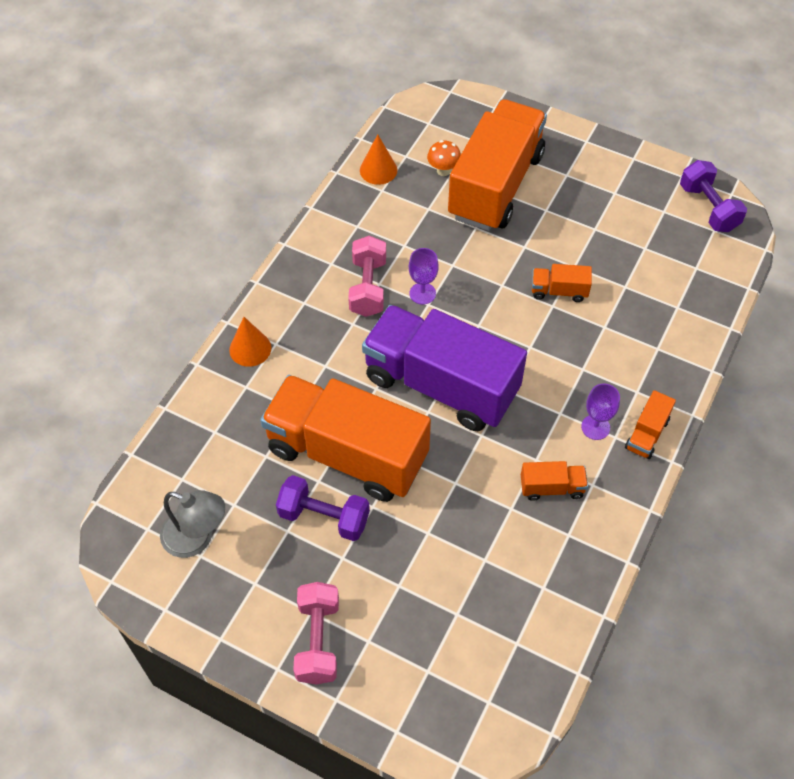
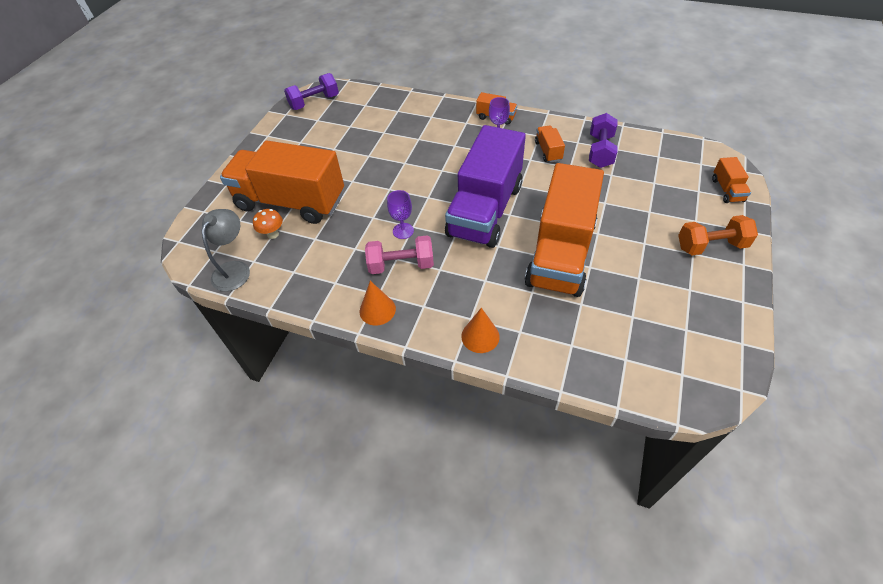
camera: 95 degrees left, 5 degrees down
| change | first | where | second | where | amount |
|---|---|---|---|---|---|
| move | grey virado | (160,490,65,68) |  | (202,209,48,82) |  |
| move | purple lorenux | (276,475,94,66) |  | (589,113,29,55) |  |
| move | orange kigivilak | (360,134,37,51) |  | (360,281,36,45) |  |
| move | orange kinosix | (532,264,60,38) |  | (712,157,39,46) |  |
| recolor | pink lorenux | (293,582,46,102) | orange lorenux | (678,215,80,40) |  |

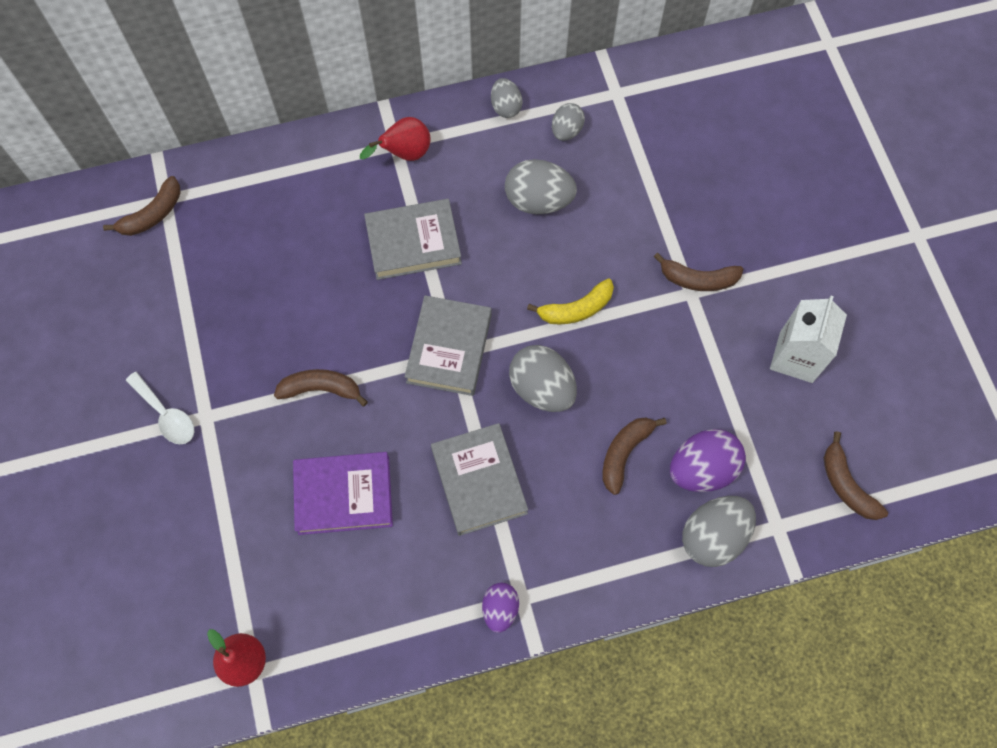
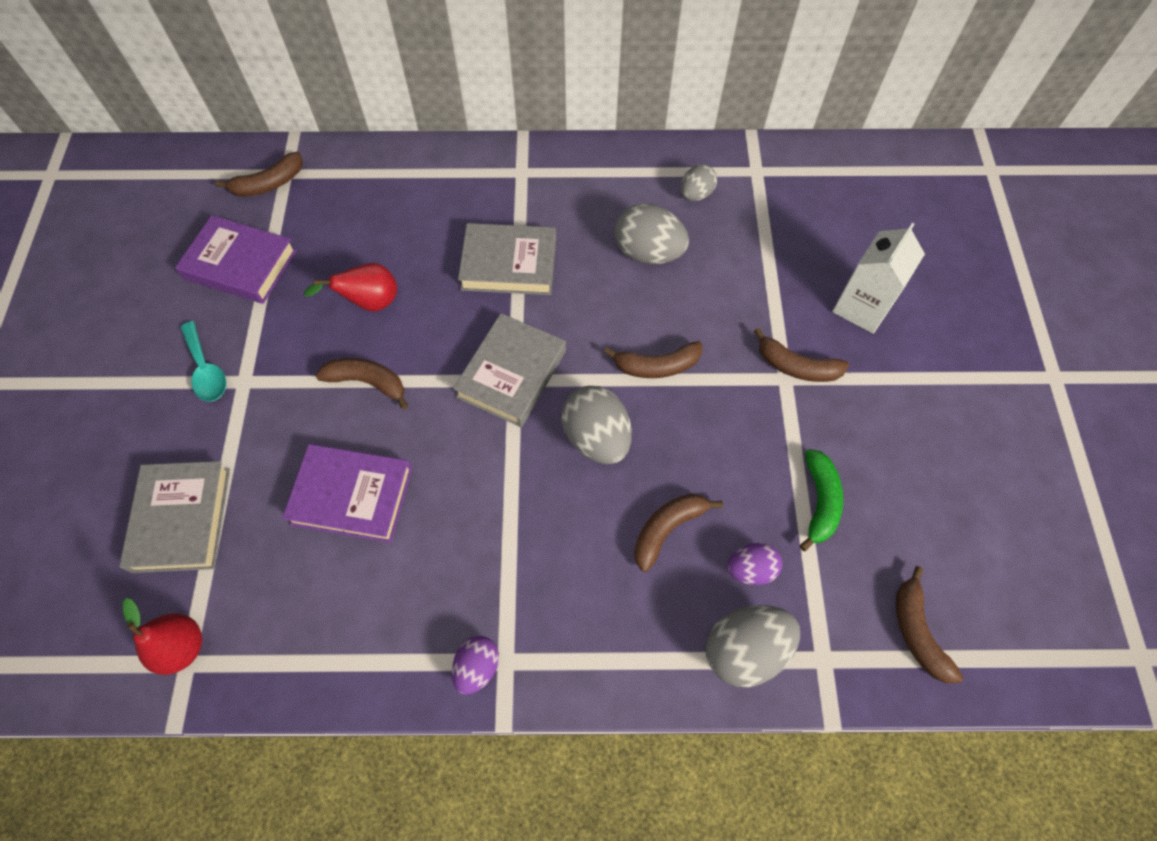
camera: 15 degrees right, 5 degrees down
| change | first | where | second | where | amount |
|---|---|---|---|---|---|
| delete | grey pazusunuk | (491,78,32,40) |  |  |  |
| insert |  |  | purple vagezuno | (175,215,122,89) |  |
| insert |  |  | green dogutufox | (799,449,44,102) |  |
| move | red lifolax | (360,117,71,44) |  | (304,263,93,49) |  |
| move | grey vagezuno | (431,423,97,113) |  | (119,461,111,112) |  |
| move | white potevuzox | (770,296,77,87) |  | (832,223,93,111) |  |
| recolor | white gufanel | (126,372,68,72) | turquoise gufanel | (180,321,46,81) |  |
| recolor | yellow dogutufox | (527,278,87,47) | brown dogutufox | (604,341,98,37) |  |
| resize | purple pazusunuk | (670,429,76,63) |  | (727,543,55,42) | x0.60 |

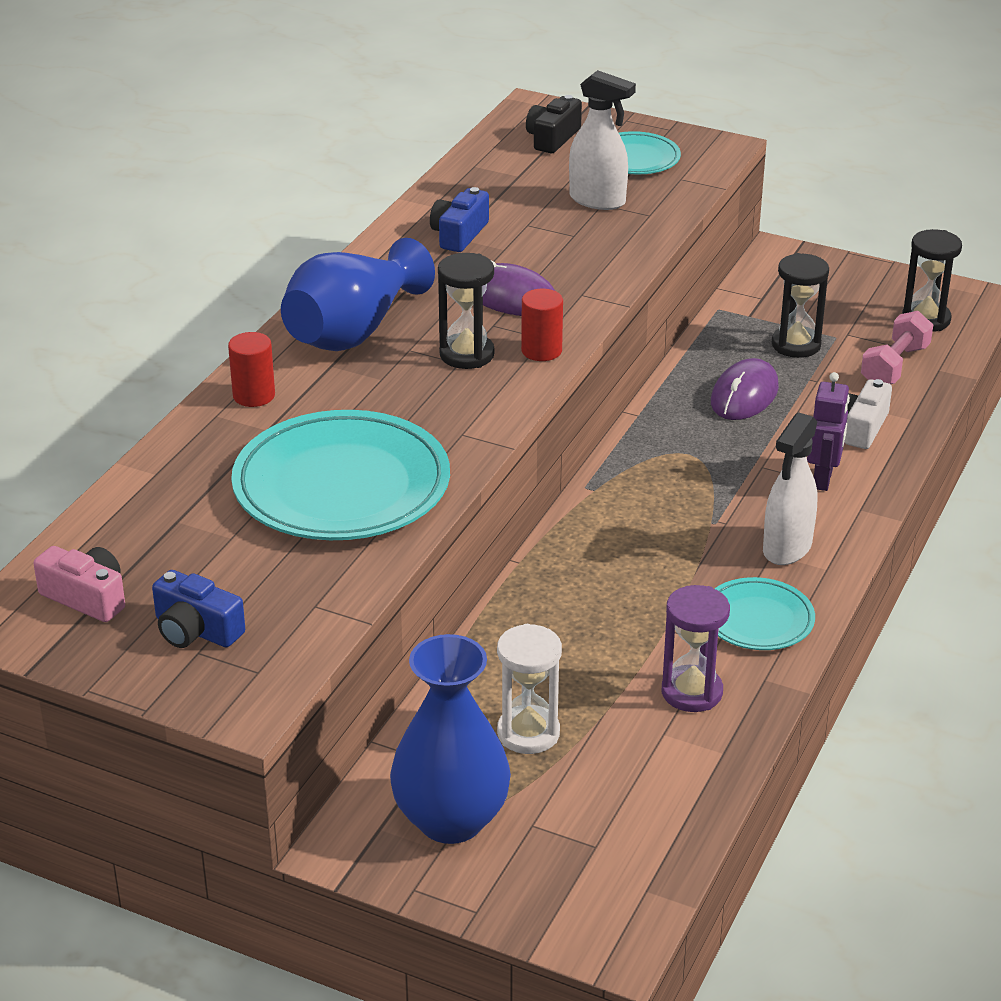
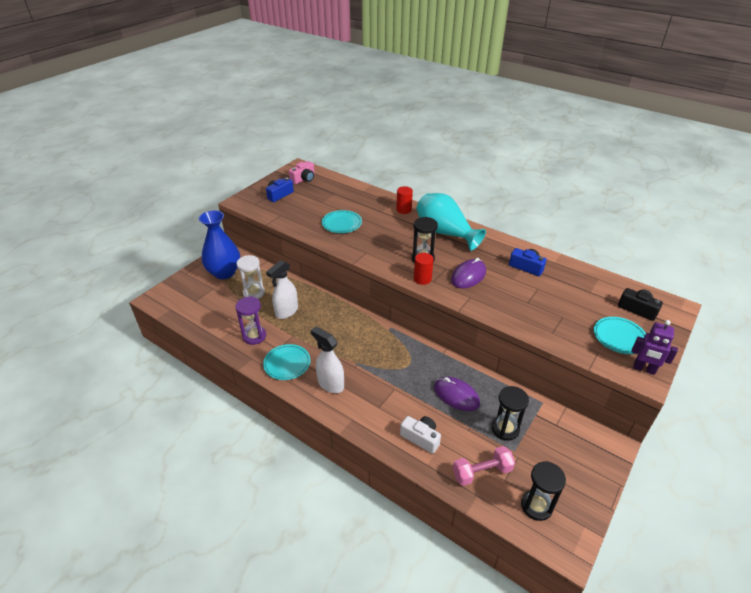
camera: 100 degrees right, 5 degrees up
| change | first | where | second | where | amount |
|---|---|---|---|---|---|
| move | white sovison | (569,70,67,140) |  | (266,260,32,59) |  |
| move | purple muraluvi | (807,372,43,119) |  | (631,320,47,55) |  |
| recolor | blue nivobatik | (281,238,154,113) | turquoise nivobatik | (416,193,70,58) |  |
| rotate | pink lorenux | (861,311,72,73) |  | (453,446,62,40) | 60 degrees counterclockwise |
| resize | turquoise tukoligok | (231,410,219,130) |  | (322,210,40,23) | x0.53 |

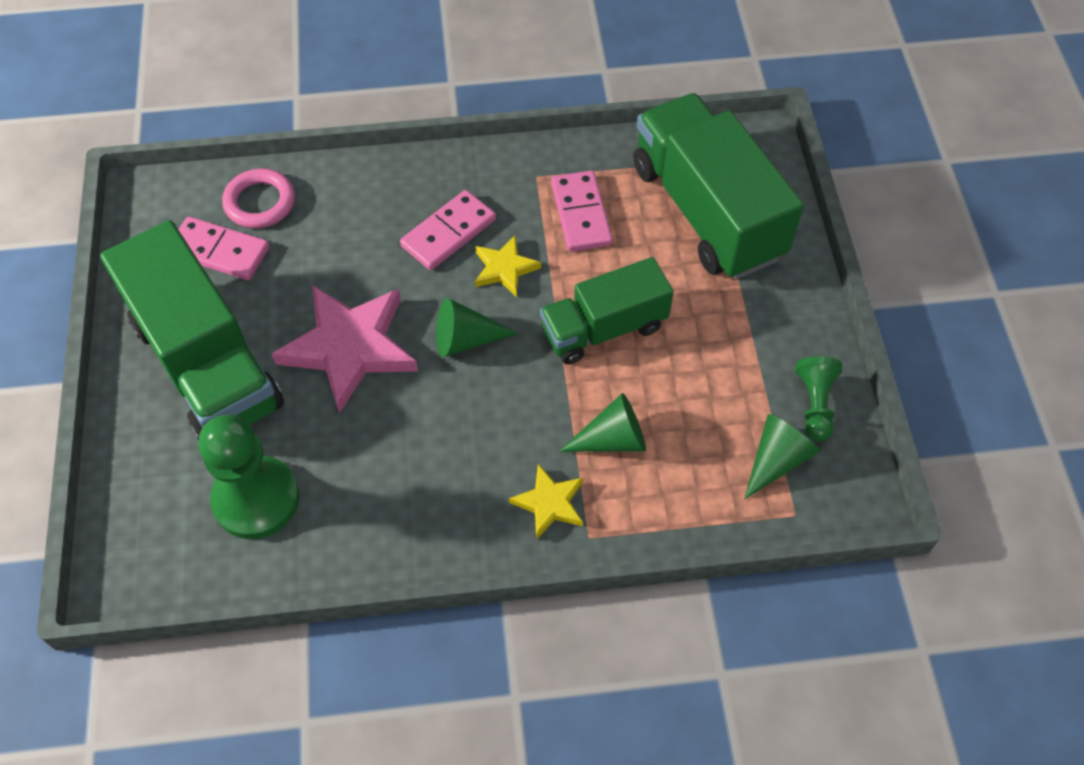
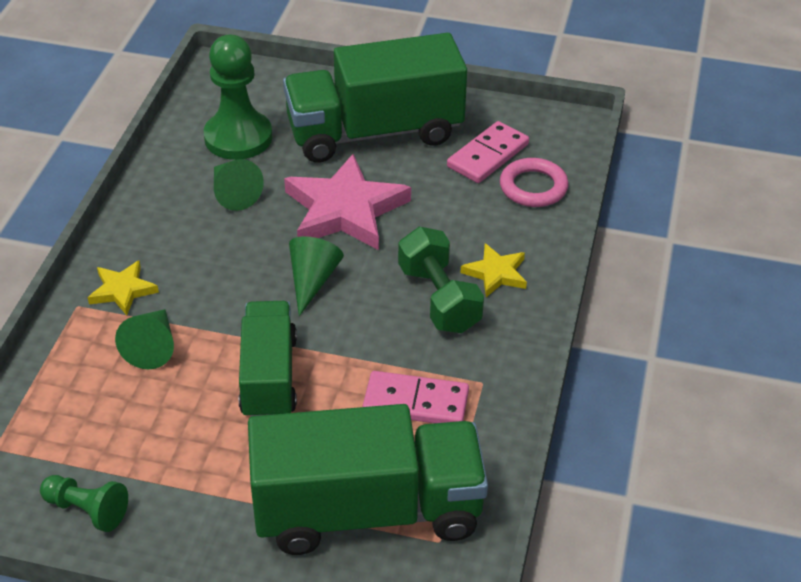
camera: 110 degrees right, 15 degrees down
| change | first | where | second | where | amount |
|---|---|---|---|---|---|
| move | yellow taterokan | (475,235,66,62) |  | (460,243,67,54) |  |
| move | green kigivilak | (744,414,76,85) |  | (214,159,50,52) |  |
| replace | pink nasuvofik | (400,190,96,80) | green lorenux | (398,227,86,106) |  |

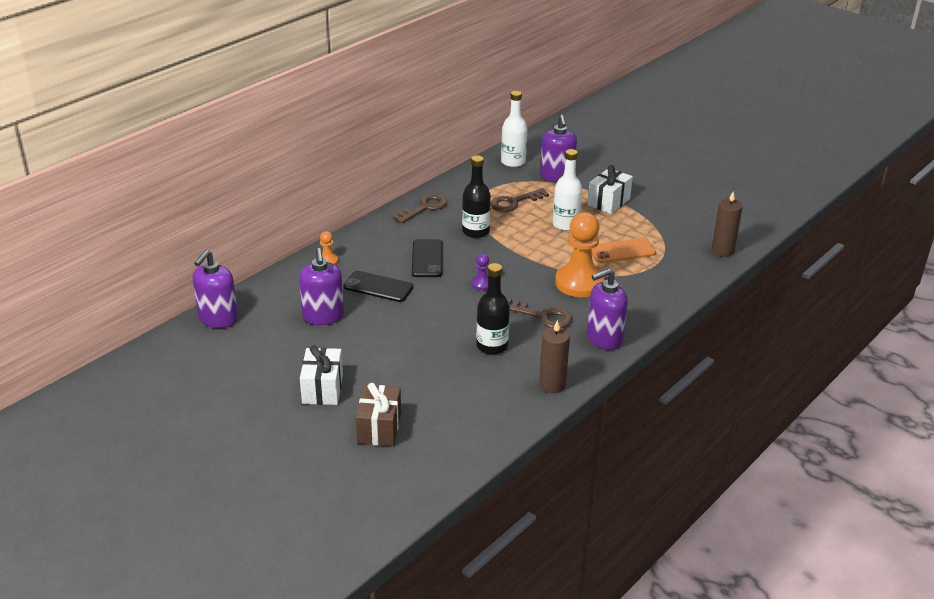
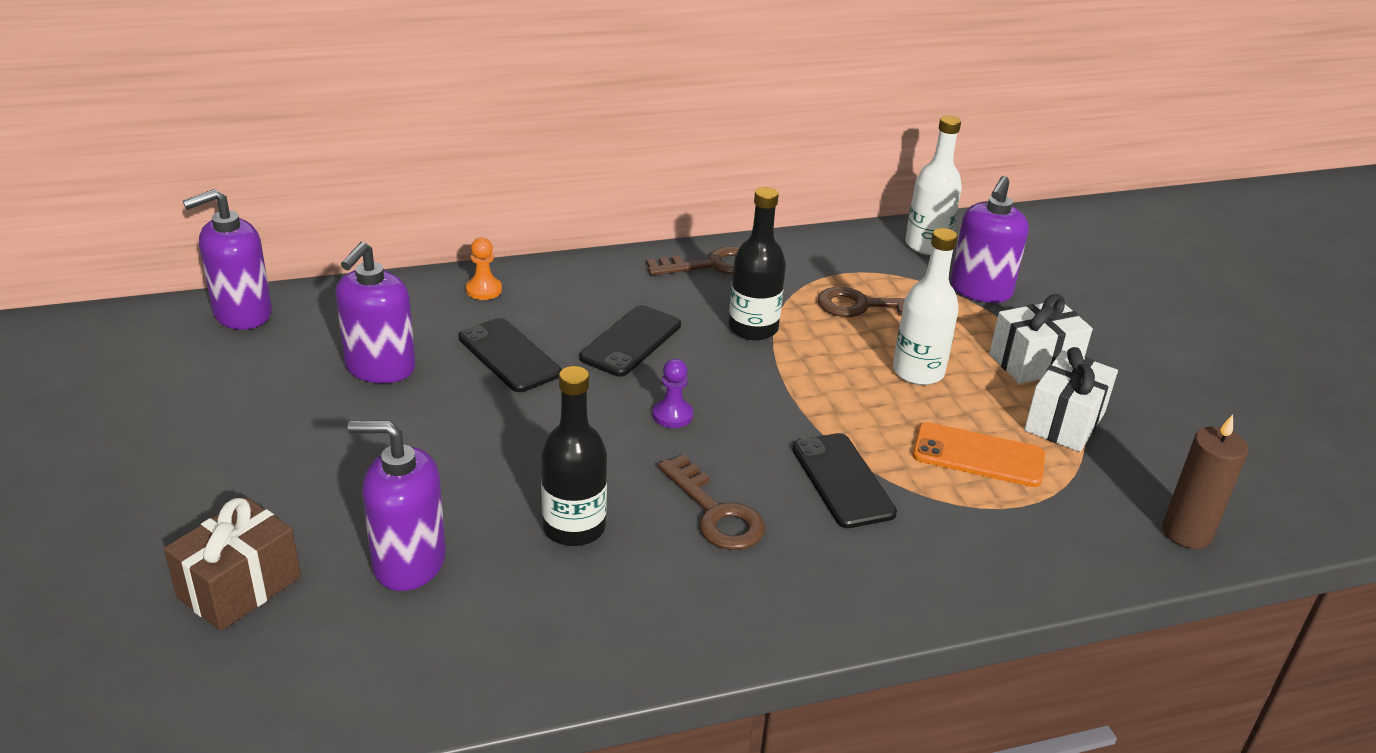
camera: 30 degrees right, 0 degrees up
| change | first | where | second | where | amount |
|---|---|---|---|---|---|
| delete | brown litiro | (539,320,31,73) |  |  |  |
| move | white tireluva | (300,345,43,60) |  | (1024,347,94,105) |  |
| move | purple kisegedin | (587,268,41,82) |  | (348,420,98,171) |  |
| replace | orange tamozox | (555,212,50,85) | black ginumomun | (792,433,105,95) |  |

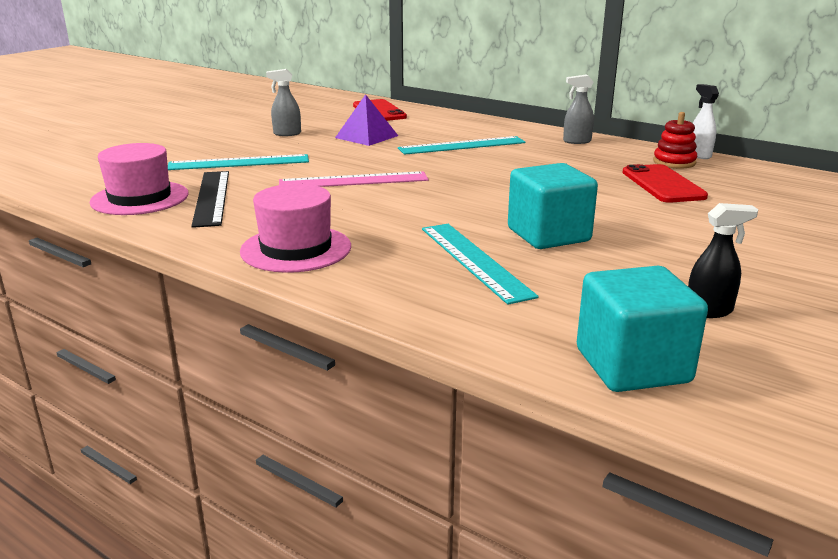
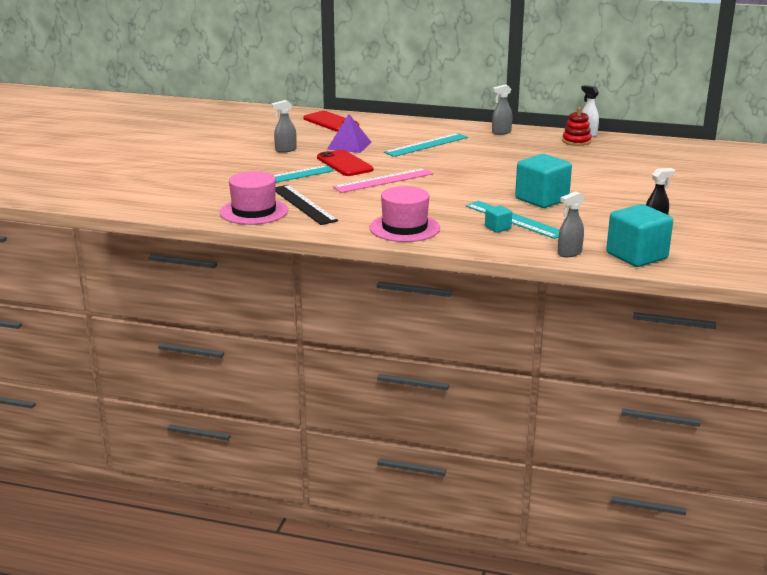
camera: 20 degrees left, 0 degrees up
| change | first | where | second | where | amount |
|---|---|---|---|---|---|
| insert |  |  | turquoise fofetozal | (485,205,27,28) |  |
| insert |  |  | grey sovison | (558,191,26,66) |  |
| move | red ginumomun | (622,164,86,39) |  | (317,150,56,26) |  |

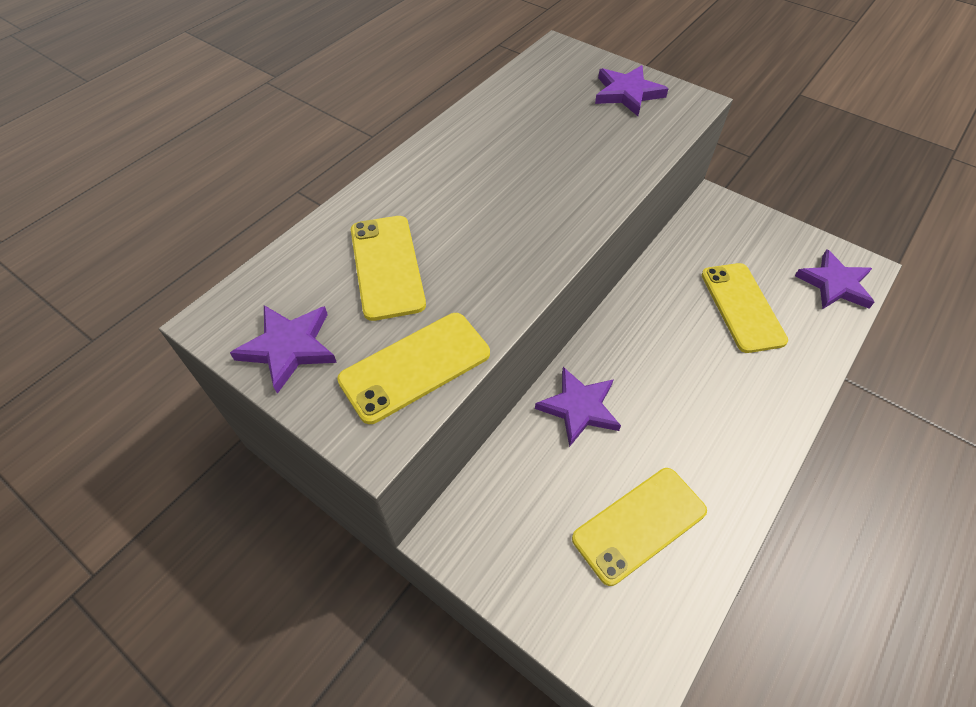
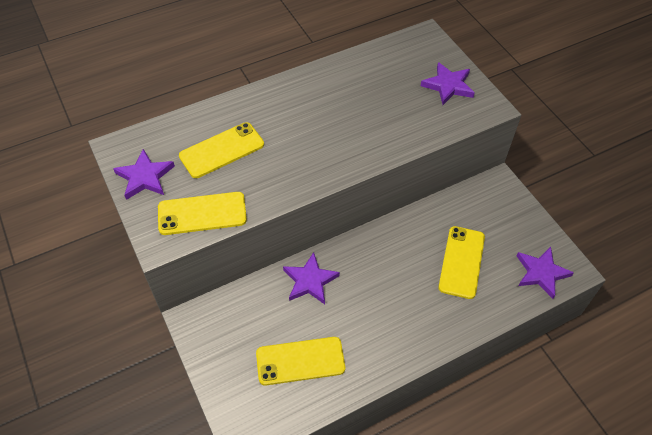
camera: 25 degrees right, 0 degrees up
| change | first | where | second | where | amount |
|---|---|---|---|---|---|
| rotate | yellow ginumomun | (351,216,75,105) |  | (179,122,85,56) | 45 degrees clockwise |

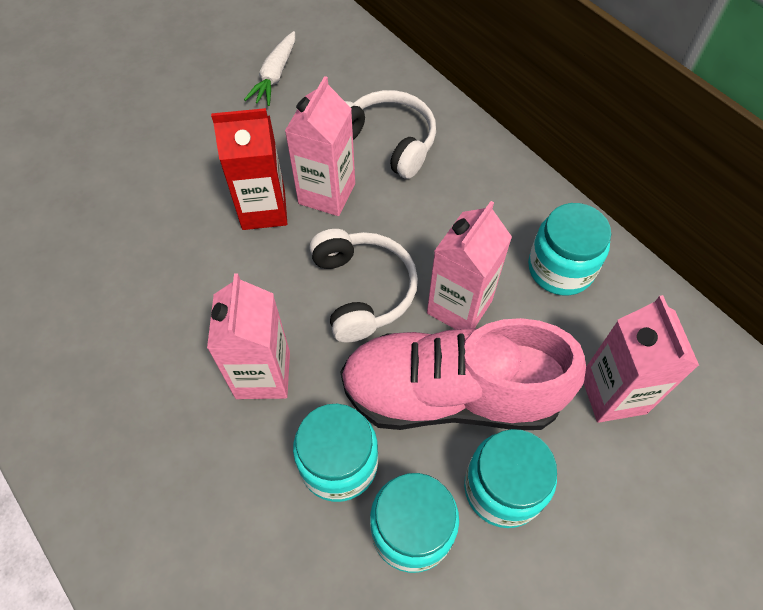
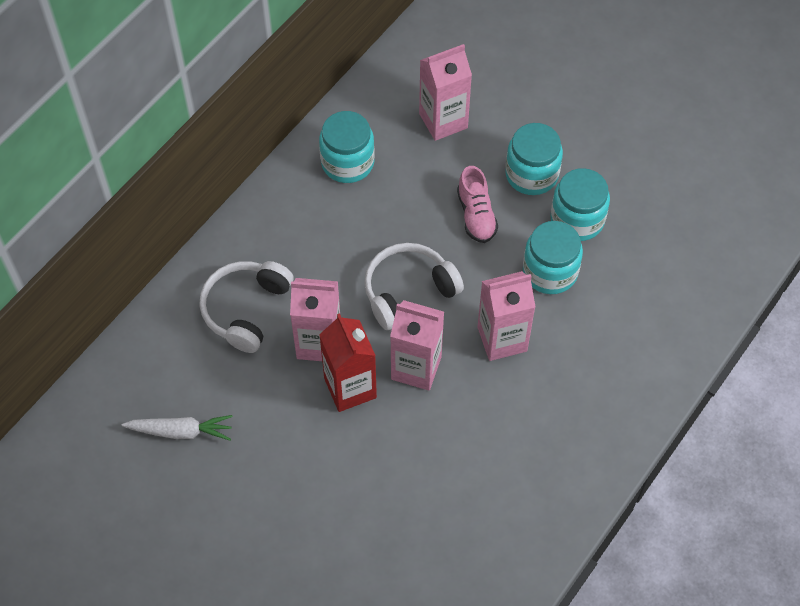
camera: 105 degrees left, 0 degrees up
| change | first | where | second | where | amount |
|---|---|---|---|---|---|
| move | pink potevuzox | (427,201,85,128) |  | (390,300,54,91) |  |
| resize | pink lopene | (340,318,246,112) |  | (457,166,41,77) | x0.47 |

